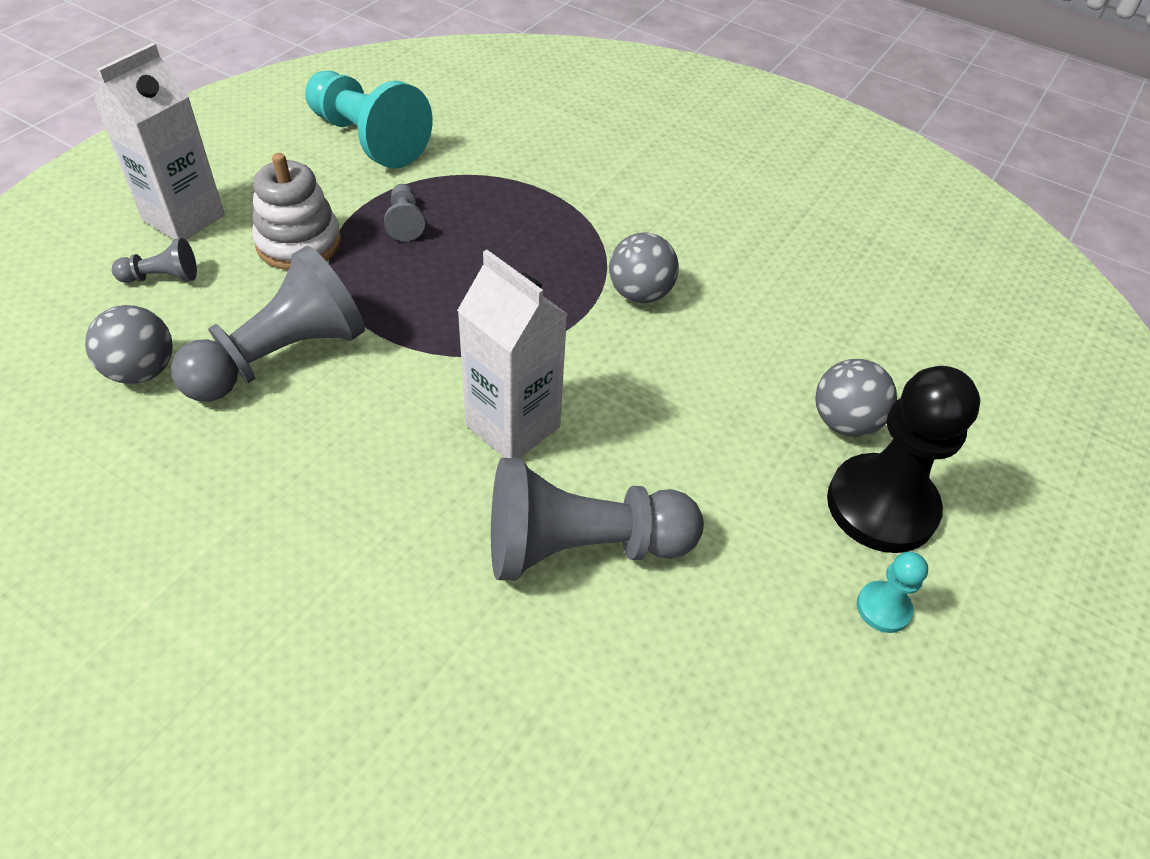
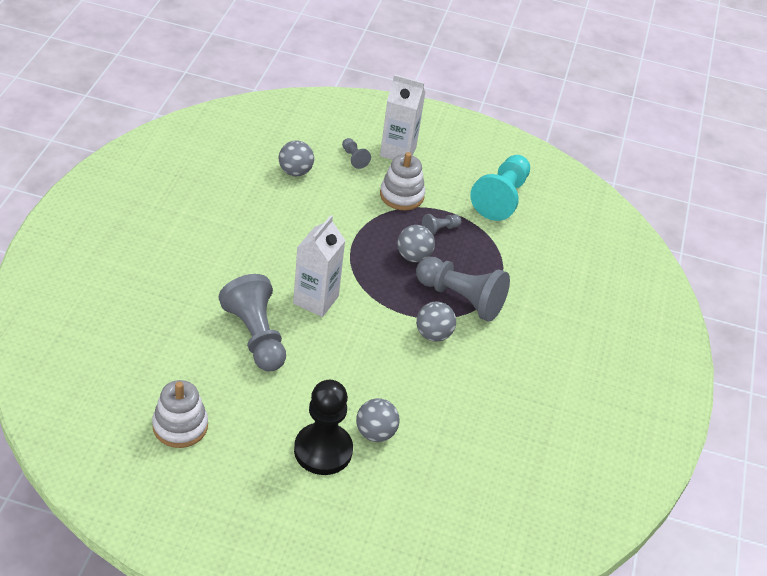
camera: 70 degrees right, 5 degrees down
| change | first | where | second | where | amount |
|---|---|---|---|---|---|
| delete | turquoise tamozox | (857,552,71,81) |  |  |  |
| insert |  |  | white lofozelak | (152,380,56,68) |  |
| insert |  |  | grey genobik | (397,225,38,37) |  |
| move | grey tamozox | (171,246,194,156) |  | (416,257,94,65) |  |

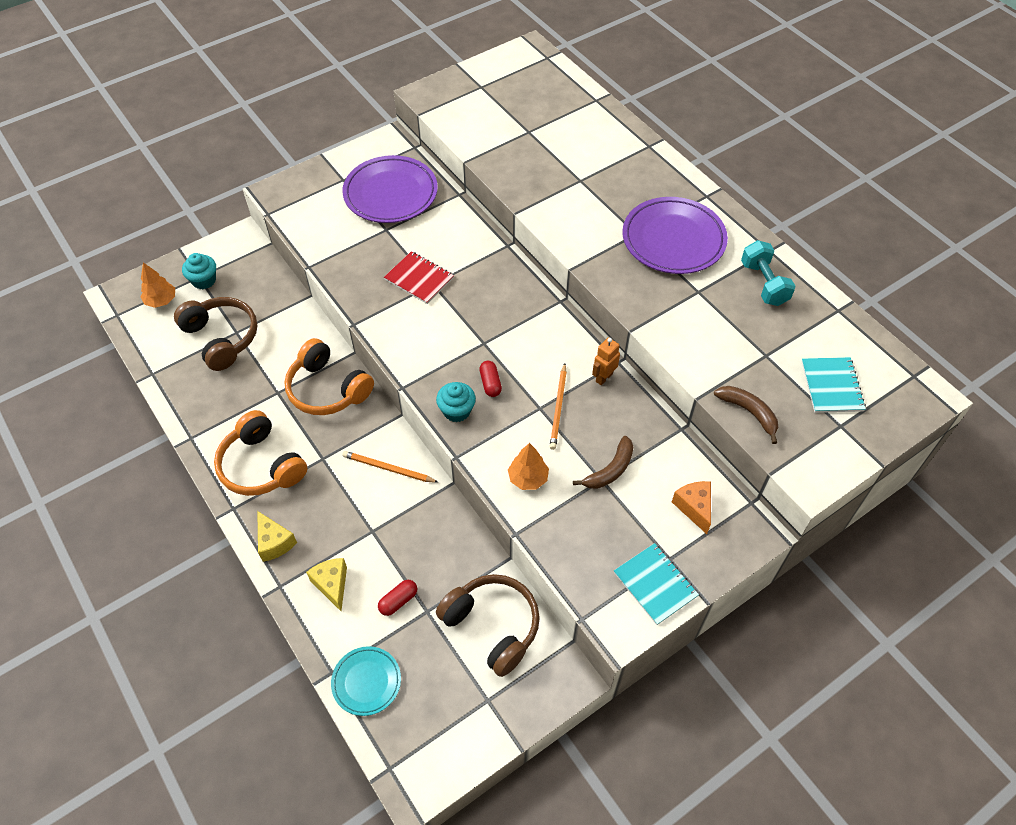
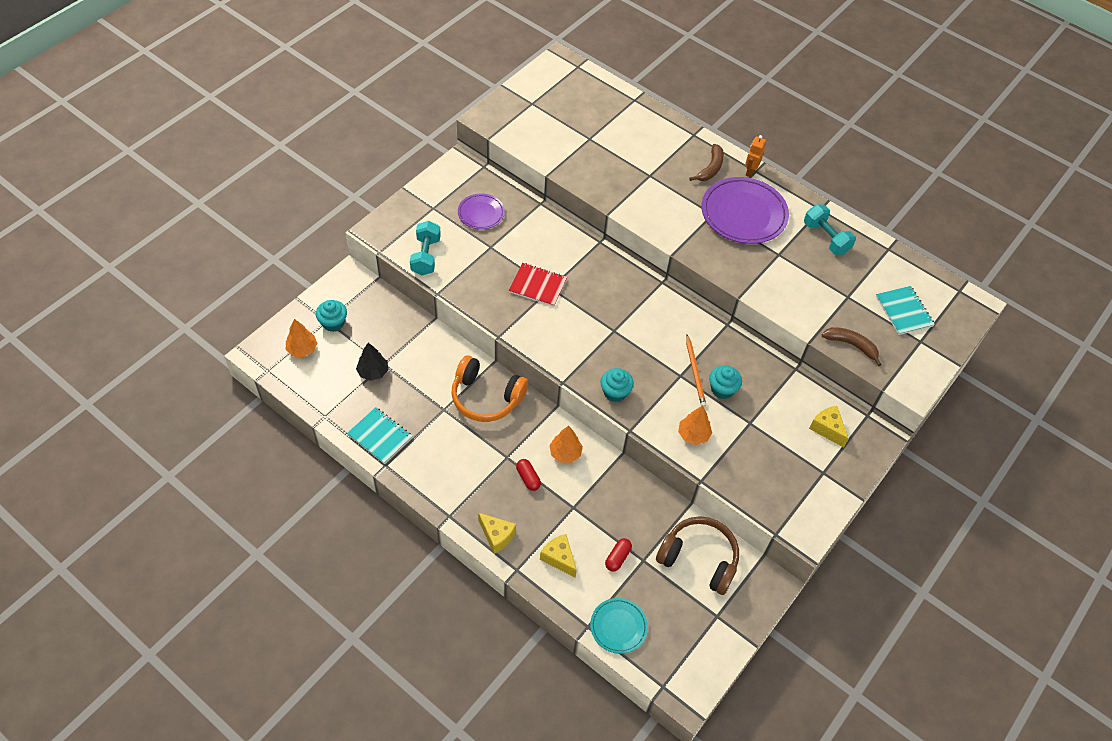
camera: 20 degrees left, 0 degrees up
| change | first | where | second | where | amount |
|---|---|---|---|---|---|
| delete | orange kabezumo | (214,410,93,86) |  |  |  |
| insert |  |  | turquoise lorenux | (410,221,31,54) |  |
| insert |  |  | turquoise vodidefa | (709,365,33,34) |  |
| move | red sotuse | (479,361,23,36) |  | (516,459,25,32) |  |
| move | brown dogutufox | (573,436,60,53) |  | (689,144,35,37) |  |
| move | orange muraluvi | (592,338,28,47) |  | (745,135,21,42) |  |
| move | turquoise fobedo | (614,543,85,82) |  | (347,407,65,57) |  |
| replace | brown kabezumo | (174,297,83,74) | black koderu | (356,342,32,39) |  |
| replace | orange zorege | (342,451,96,32) | orange koderu | (549,426,34,37) |  |
| recolor | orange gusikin | (672,481,39,53) | yellow gusikin | (809,406,40,41) |  |
| resize | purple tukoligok | (342,155,96,68) |  | (458,193,47,36) | x0.55 |

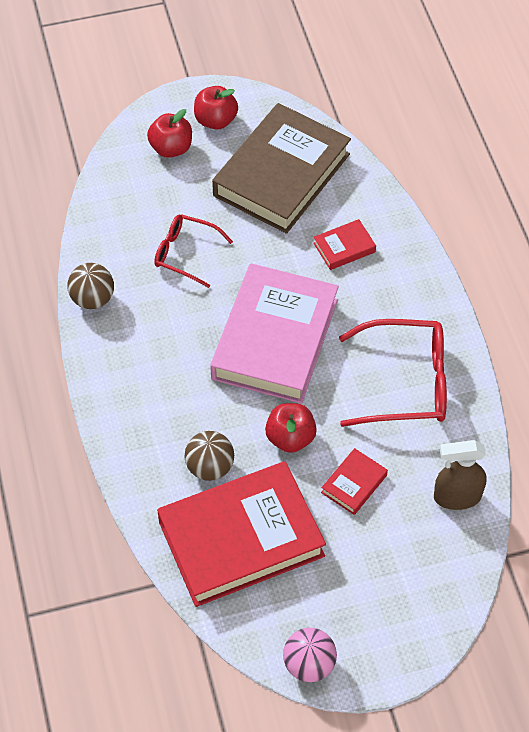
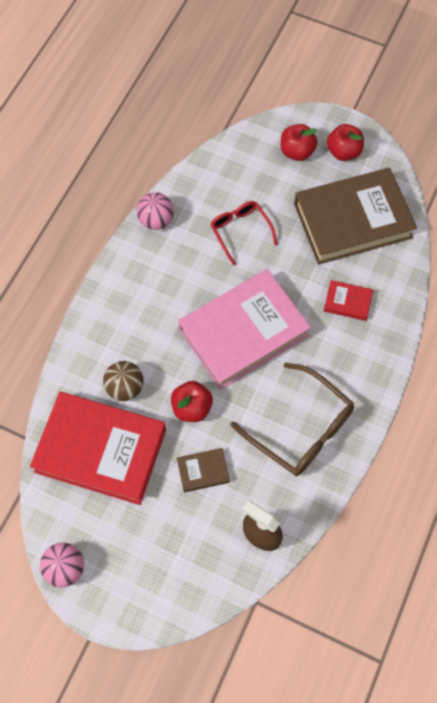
camera: 40 degrees right, 10 degrees up
| change | first | where | second | where | amount |
|---|---|---|---|---|---|
| recolor | brown genobik | (67,263,47,46) | pink genobik | (137,192,37,38) |  |
| recolor | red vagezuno | (321,448,67,67) | brown vagezuno | (177,448,53,44) |  |
| recolor | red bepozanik | (339,319,108,108) | brown bepozanik | (230,362,124,114) |  |

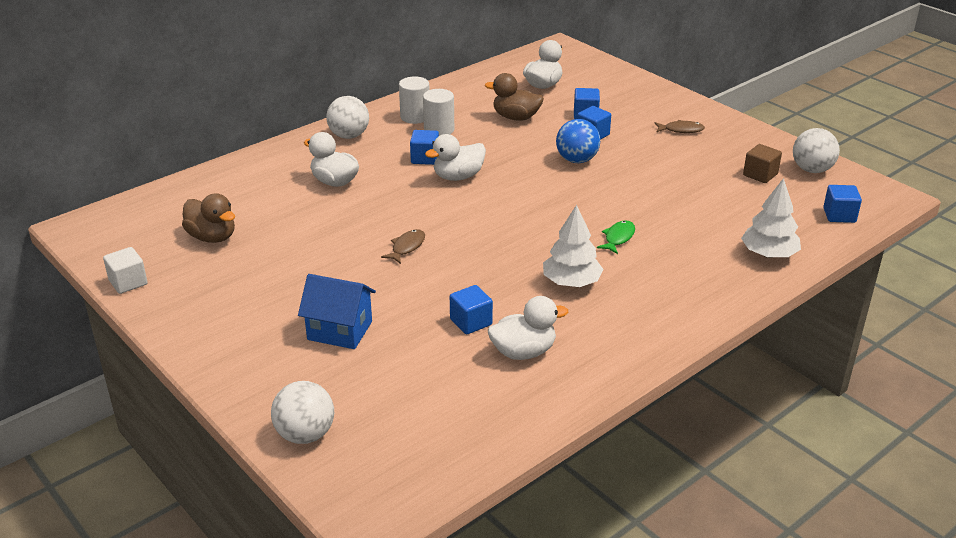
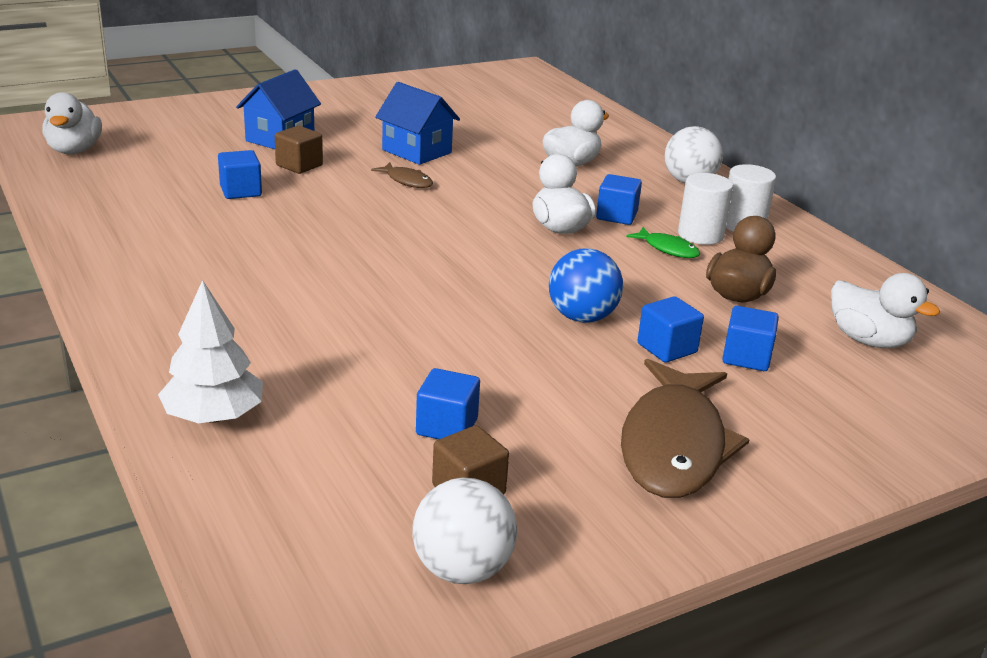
camera: 100 degrees right, 5 degrees down
| change | first | where | second | where | amount |
|---|---|---|---|---|---|
| delete | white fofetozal | (103,247,45,47) |  |  |  |
| delete | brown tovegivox | (182,193,53,50) |  |  |  |
| delete | white genobik | (271,381,63,63) |  |  |  |
| delete | white koderu | (543,205,61,82) |  |  |  |
| insert |  |  | brown fofetozal | (275,126,48,48) |  |
| insert |  |  | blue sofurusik | (375,82,85,83) |  |
| move | white tovegivox | (488,296,80,64) |  | (42,92,60,62) |  |
| move | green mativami | (597,220,38,34) |  | (626,227,74,31) |  |
| move | blue fofetozal | (823,185,39,38) |  | (416,368,64,71) |  |
| resize | brown mativami | (654,120,51,13) |  | (621,359,129,139) | x2.27 |

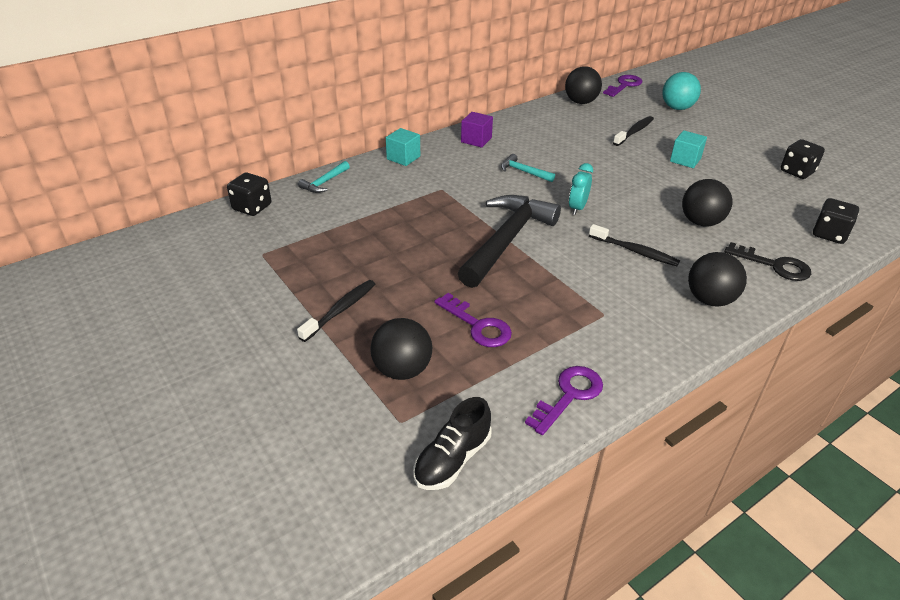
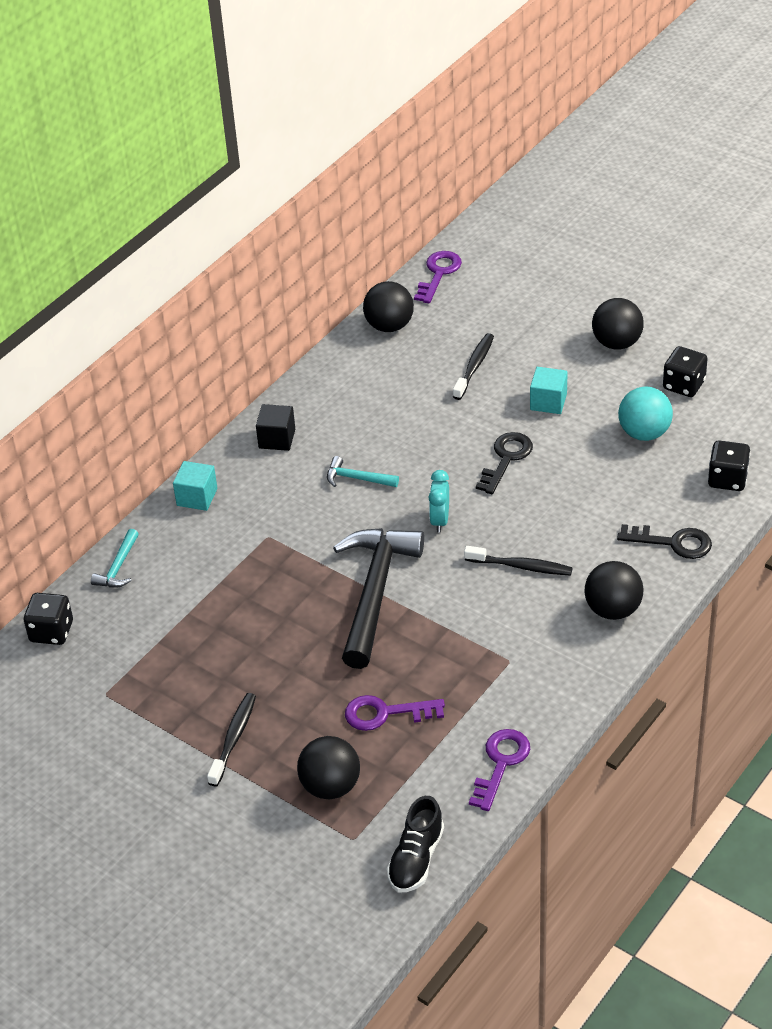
camera: 15 degrees left, 5 degrees up
| change | first | where | second | where | amount |
|---|---|---|---|---|---|
| insert |  |  | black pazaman | (476,432,57,62) |  |
| move | turquoise genobik | (662,72,39,38) |  | (618,387,55,54) |  |
| move | black genobik | (682,179,50,48) |  | (592,298,52,52) |  |
| recolor | purple fofetozal | (461,112,32,36) | black fofetozal | (256,404,39,47) |  |
| rotate | purple pazaman | (434,293,78,54) |  | (345,695,100,36) | 150 degrees clockwise |

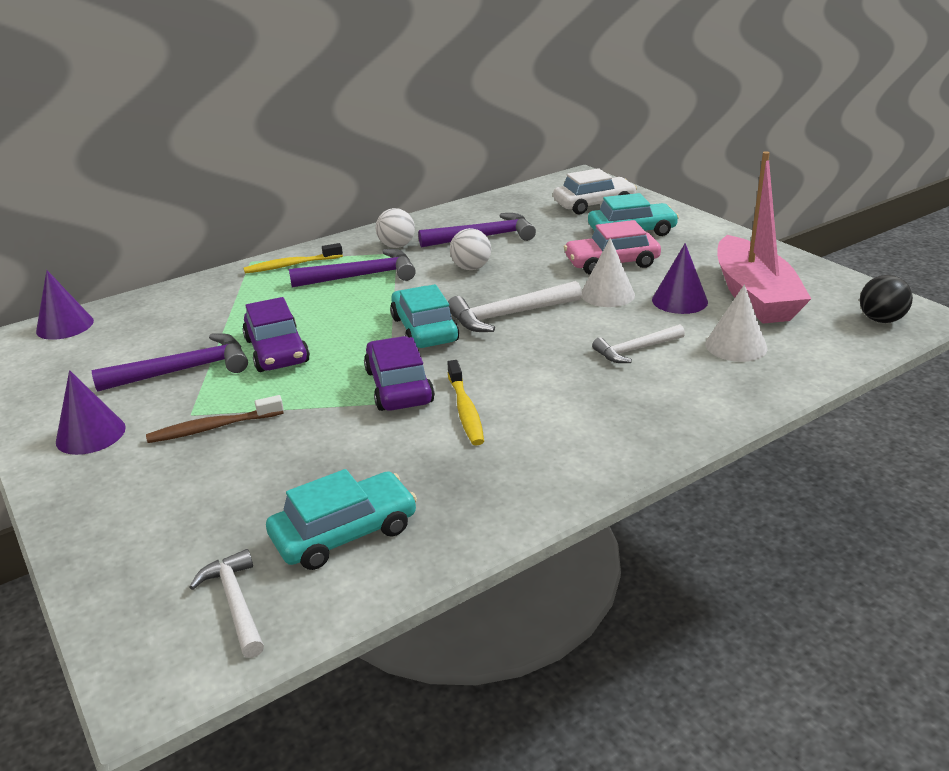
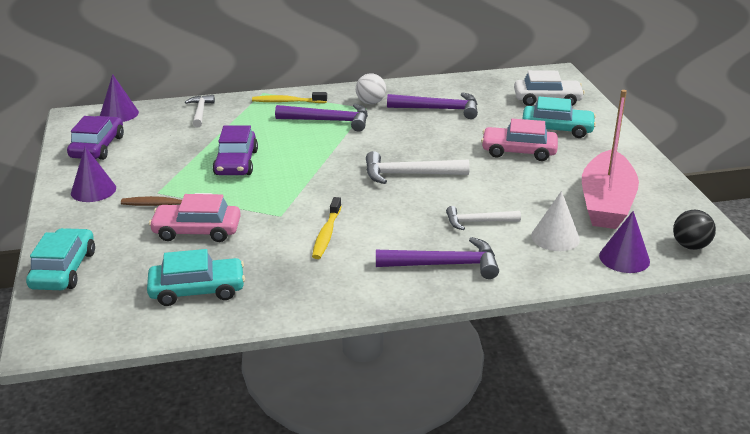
camera: 20 degrees right, 0 degrees up
| change | first | where | second | where | amount |
|---|---|---|---|---|---|
| delete | white genobik | (450,228,41,42) |  |  |  |
| delete | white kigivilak | (581,238,54,69) |  |  |  |
| insert |  |  | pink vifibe | (149,194,92,48) |  |
| move | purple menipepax | (92,334,156,58) |  | (376,237,123,42) |  |
| move | white menipepax | (189,549,75,109) |  | (185,95,30,32) |  |
| move | purple vifibe | (364,336,71,75) |  | (67,116,57,44) |  |
| move | turquoise vifibe | (390,284,69,64) |  | (26,228,69,62) |  |
| move | purple kigivilak | (652,243,56,71) |  | (599,211,51,62) |  |

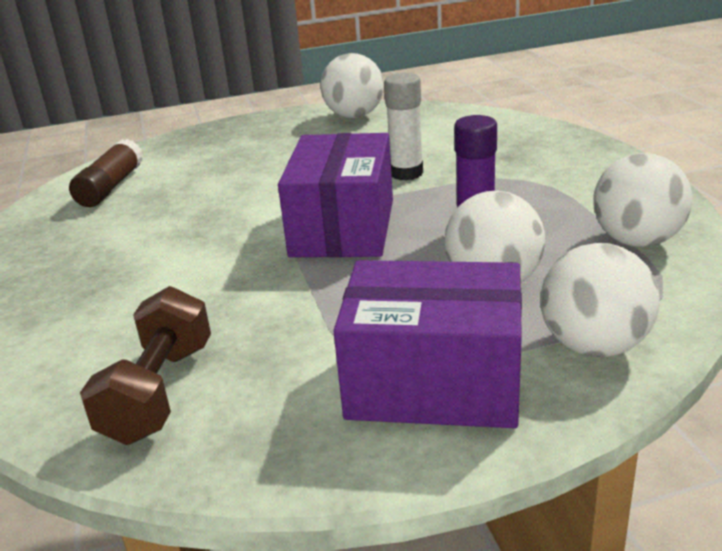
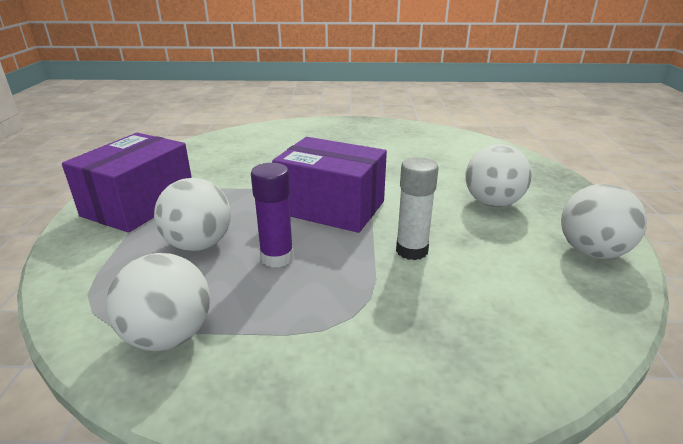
camera: 105 degrees right, 0 degrees up
| change | first | where | second | where | amount |
|---|---|---|---|---|---|
| delete | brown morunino | (69,139,74,68) |  |  |  |
| delete | brown lorenux | (80,286,131,159) |  |  |  |
| move | white genobik | (541,243,119,114) |  | (465,144,67,63) |  |

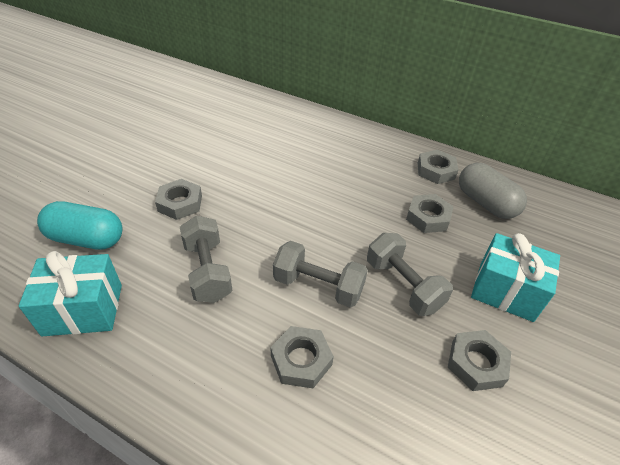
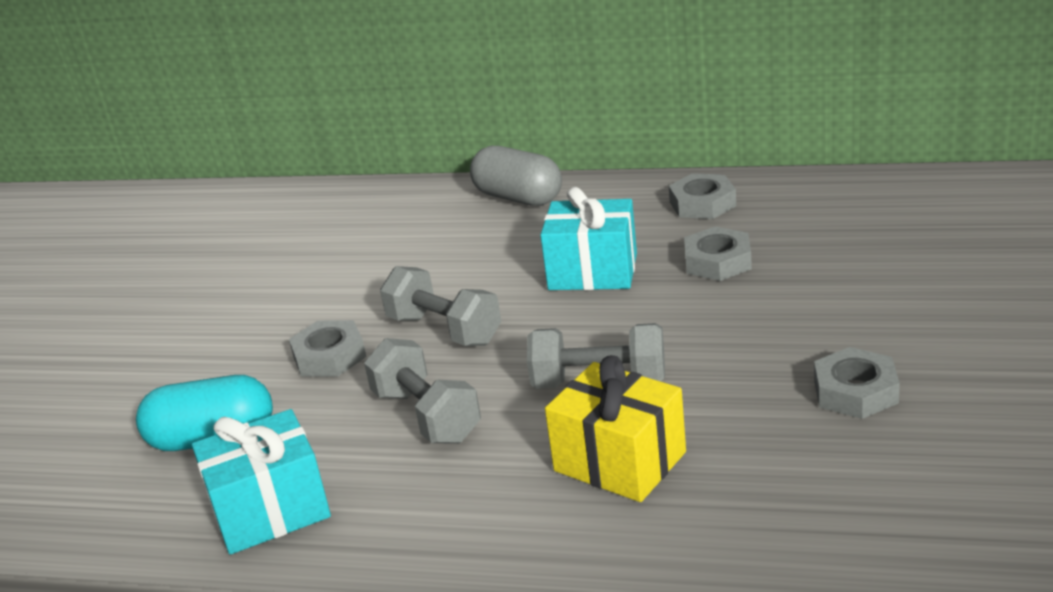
camera: 10 degrees left, 15 degrees down
| change | first | where | second | where | amount |
|---|---|---|---|---|---|
| move | grey lorenux | (367,233,86,83) |  | (380,266,121,80) |  |
| move | grey sotuse | (459,163,68,56) |  | (470,146,92,60) |  |
| move | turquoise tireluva | (471,233,89,89) |  | (540,187,97,103) |  |
| replace | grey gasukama | (270,326,64,62) | yellow tireluva | (545,355,141,147) |  |

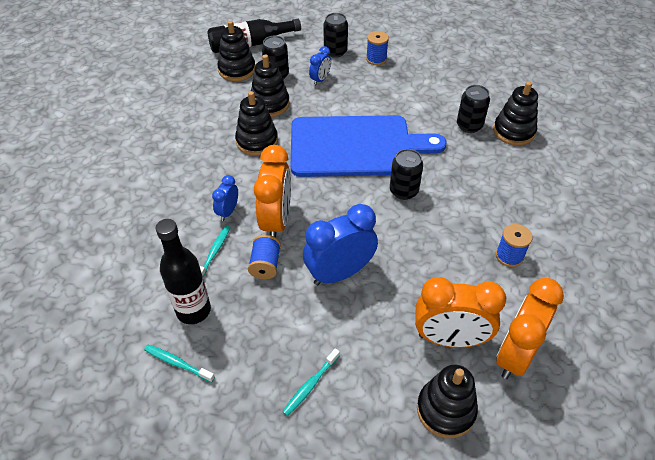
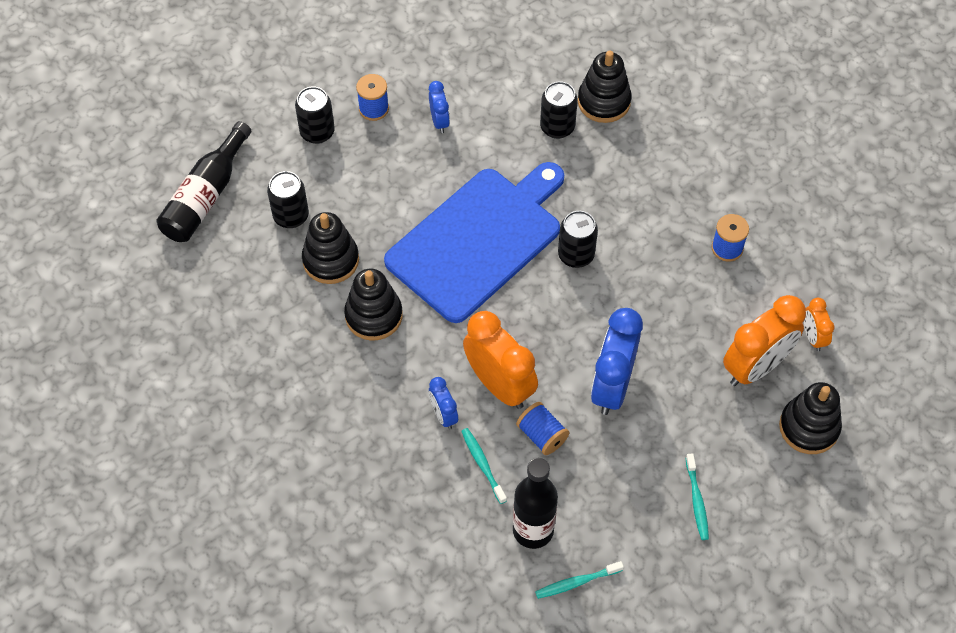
camera: 45 degrees left, 10 degrees up
| change | first | where | second | where | amount |
|---|---|---|---|---|---|
| delete | black lofozelak | (217,21,38,60) |  |  |  |
| move | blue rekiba | (309,46,22,39) |  | (429,81,21,52) |  |
| resize | orange rekiba | (496,278,68,101) |  | (804,298,30,53) | x0.51 |

